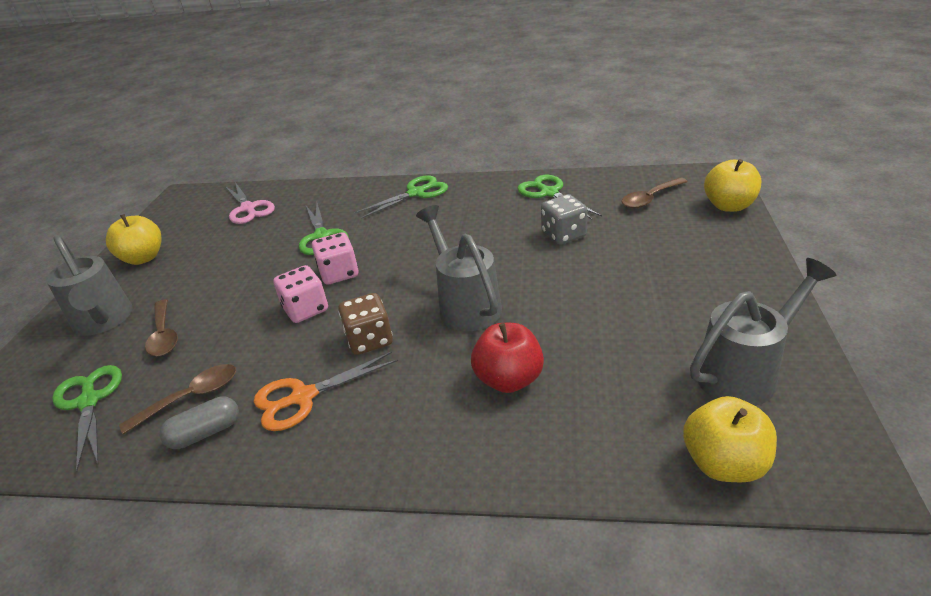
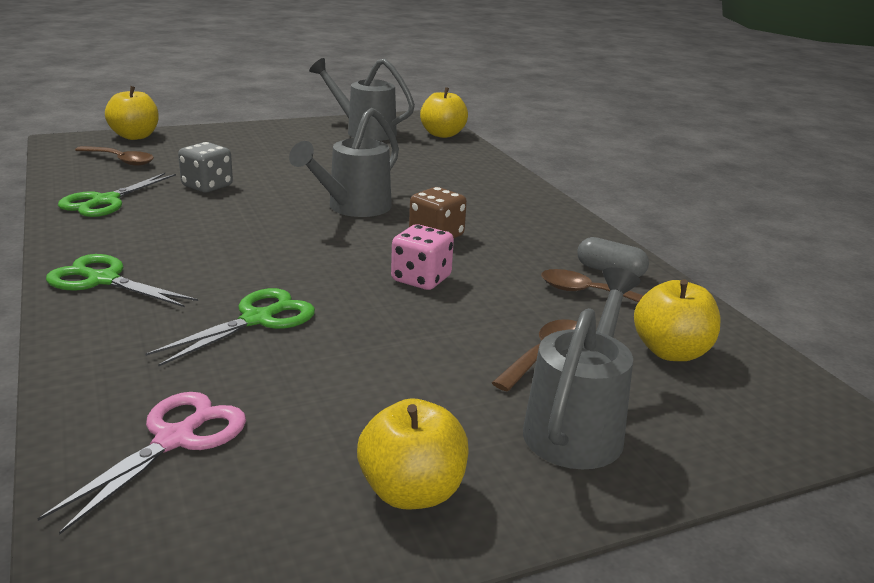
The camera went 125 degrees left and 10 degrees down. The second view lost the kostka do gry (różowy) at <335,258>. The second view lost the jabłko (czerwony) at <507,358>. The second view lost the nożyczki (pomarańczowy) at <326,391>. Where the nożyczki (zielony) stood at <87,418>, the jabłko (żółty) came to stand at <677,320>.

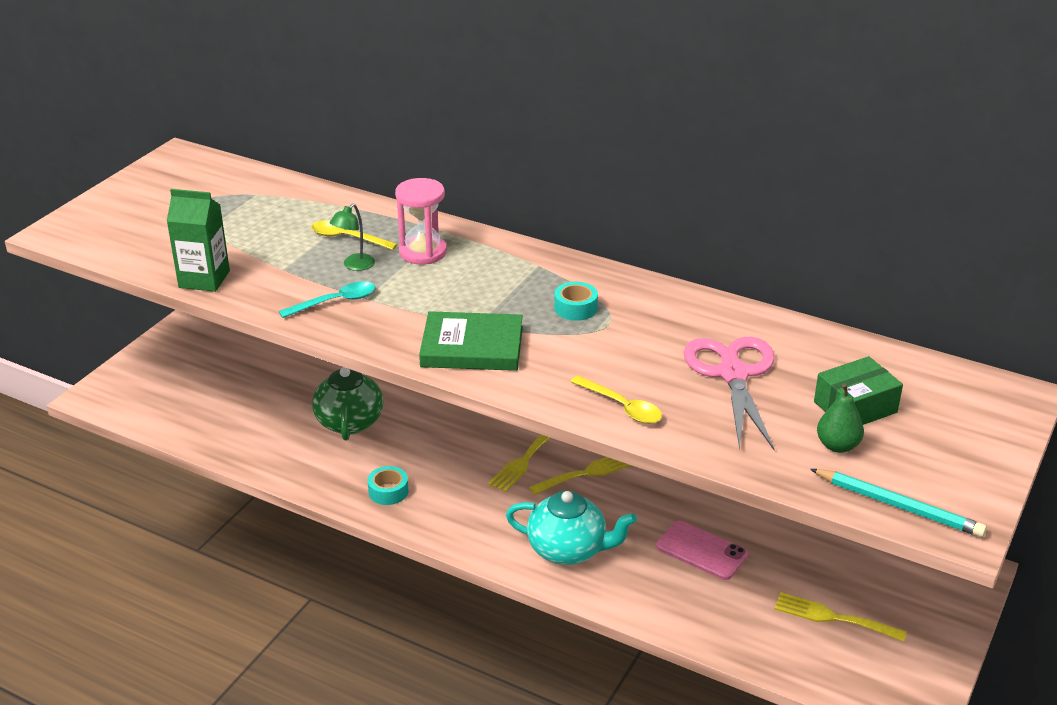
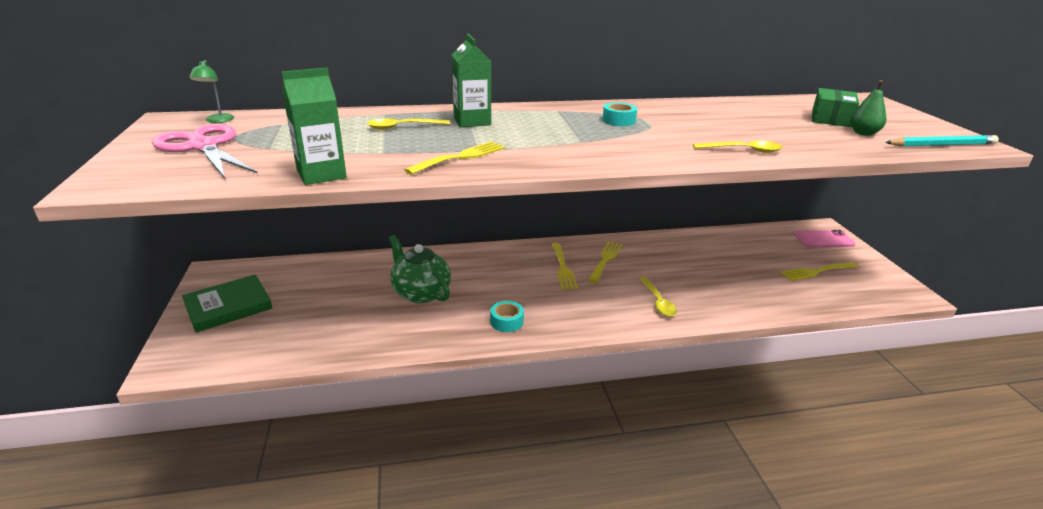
The camera went 40 degrees left and 5 degrees down. Where the klepsydra (różowy) stood at <421,221>, the karton mleka (zielony) came to stand at <471,80>. The lampka (zielony) ended up elsewhere, having gone from <352,237> to <211,91>. Where the łyżka (turkusowy) stood at <327,299>, the widelec (żółty) came to stand at <454,158>. The książka (zielony) ended up elsewhere, having gone from <471,341> to <227,303>. The nożyczki (różowy) ended up elsewhere, having gone from <729,393> to <205,151>. Where the imbryk (turkusowy) stood at <571,528>, the łyżka (żółty) came to stand at <658,297>. The telefon (różowy) ended up elsewhere, having gone from <702,550> to <824,239>.

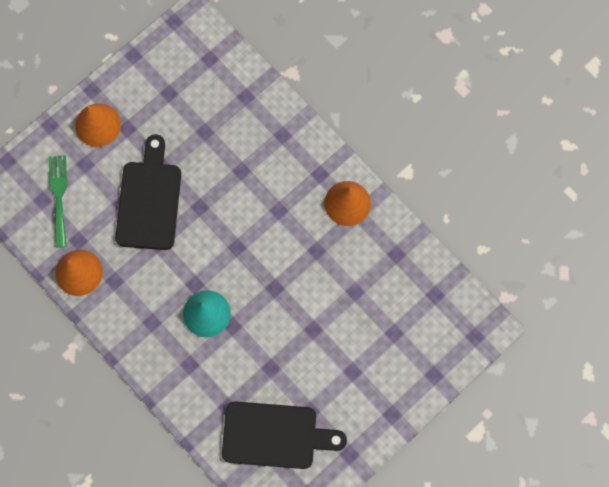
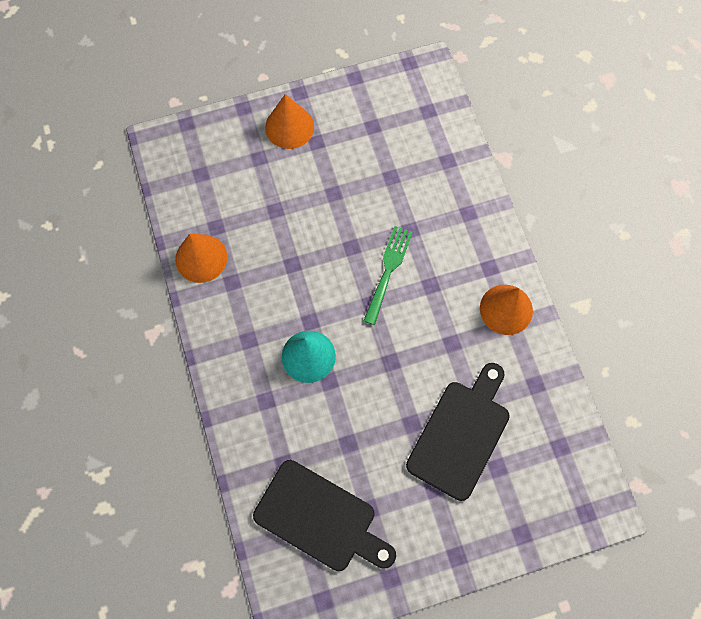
The camera went 25 degrees right and 5 degrees down. The deska do krojenia (czarny) ended up elsewhere, having gone from <148,192> to <458,432>. The widelec (zielony) ended up elsewhere, having gone from <57,201> to <388,275>.

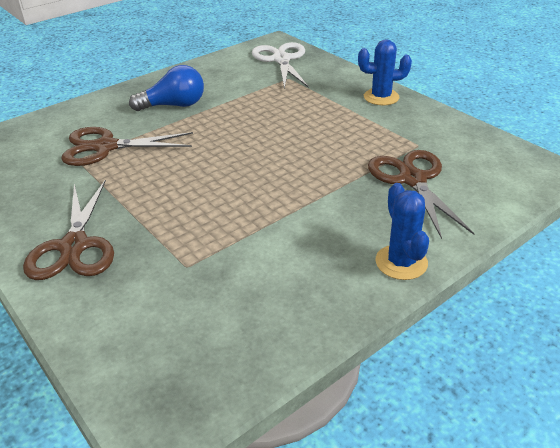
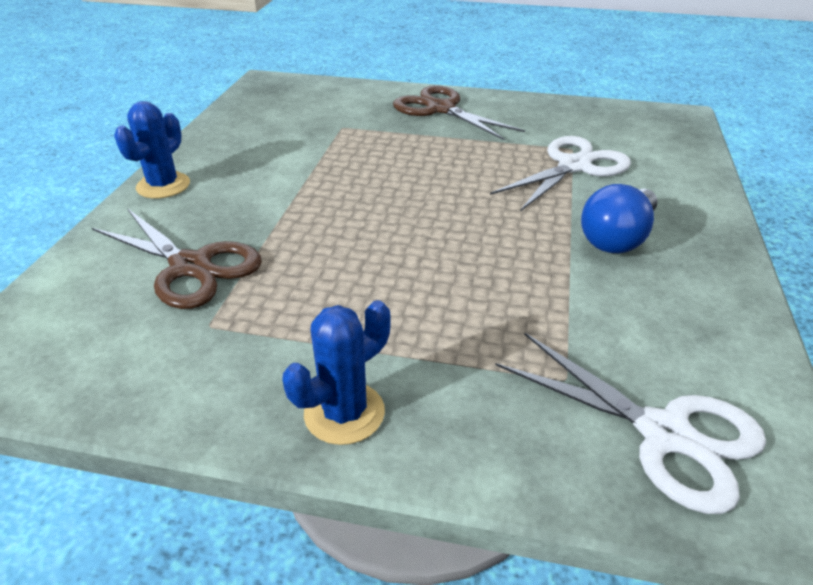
The camera went 140 degrees right and 0 degrees up. What was the nożyczki (brązowy) at <127,146> turned into the nożyczki (biały) at <560,173>. The kaktus (niebieski) at <402,231> ended up facing another way, 75 degrees clockwise from before.

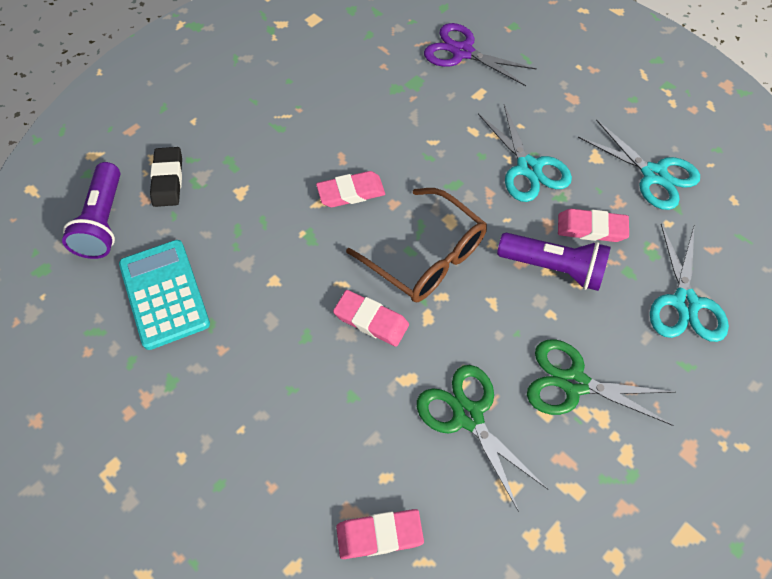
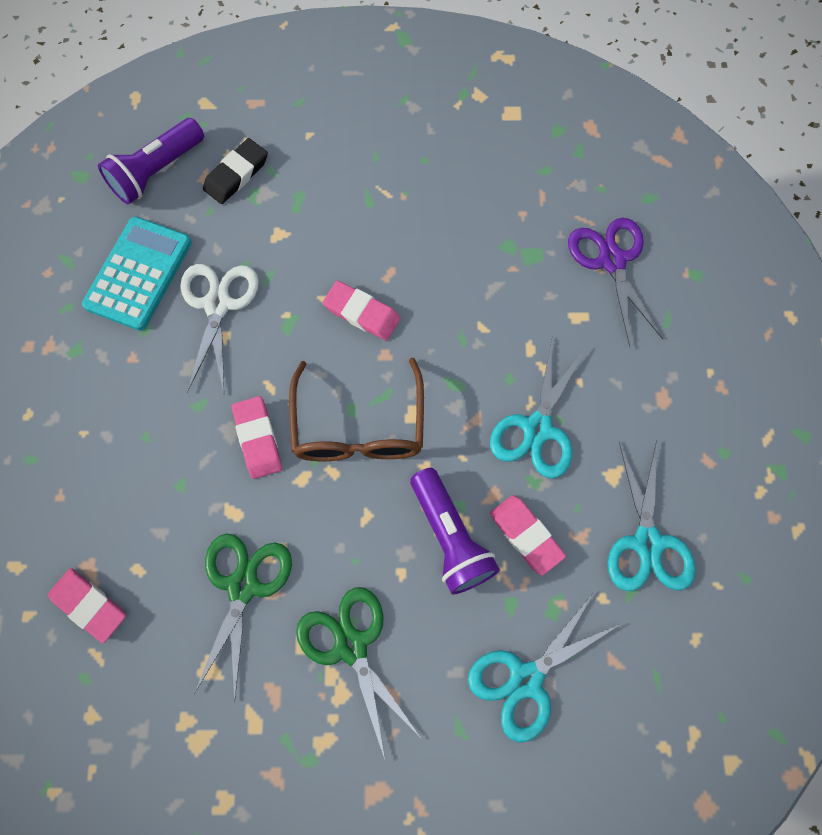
The camera went 45 degrees right and 10 degrees up. The second view gained the nożyczki (biały) at <219,328>.

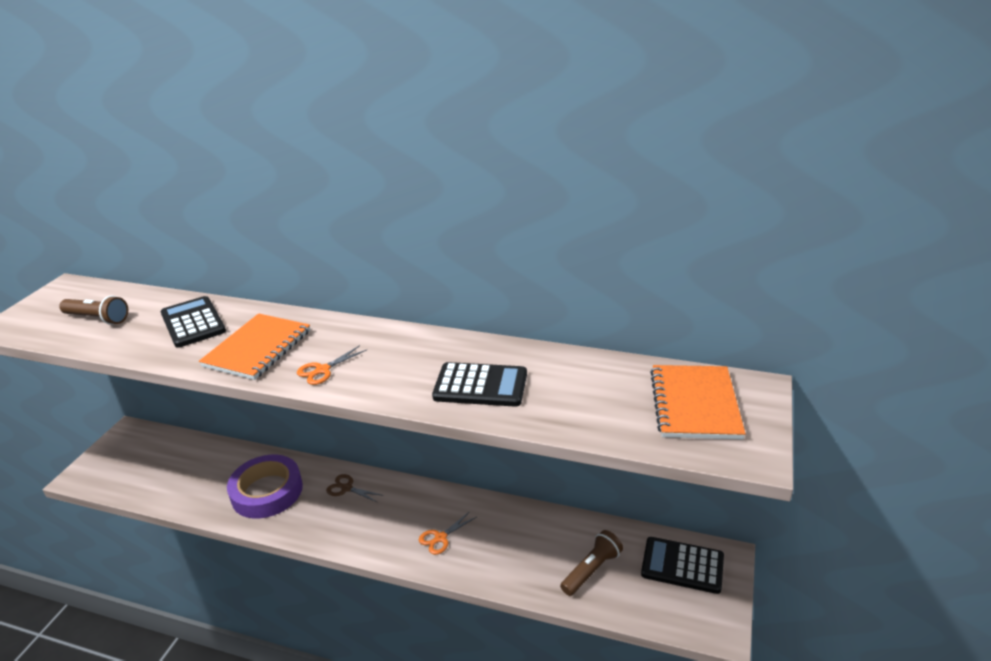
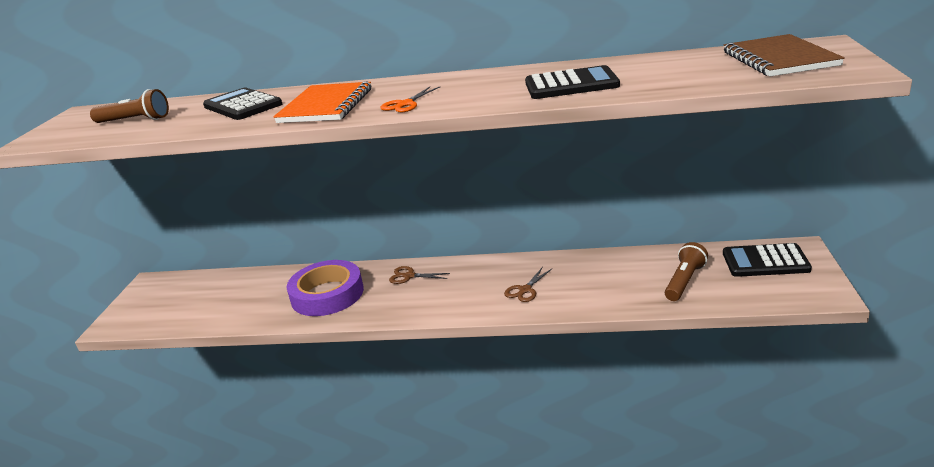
The camera went 10 degrees left and 5 degrees down. What was the zeszyt (pomarańczowy) at <698,402> turned into the zeszyt (brązowy) at <784,55>. What was the nożyczki (pomarańczowy) at <447,533> turned into the nożyczki (brązowy) at <528,284>.

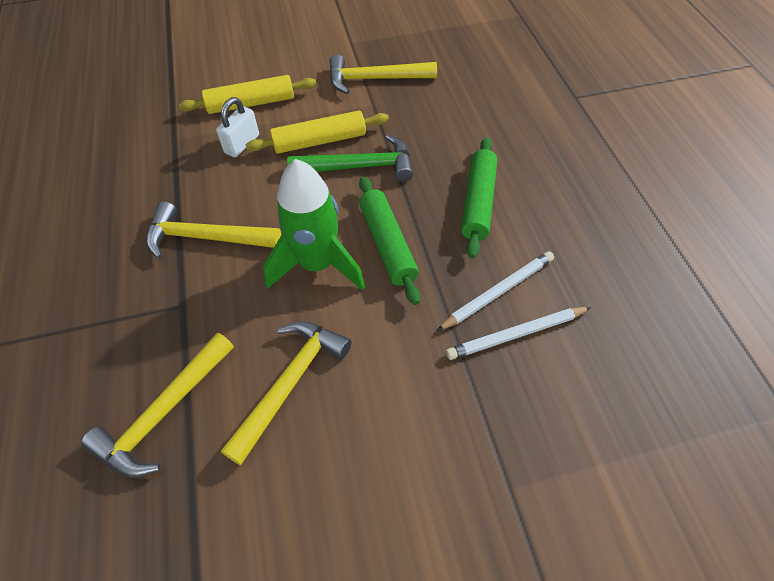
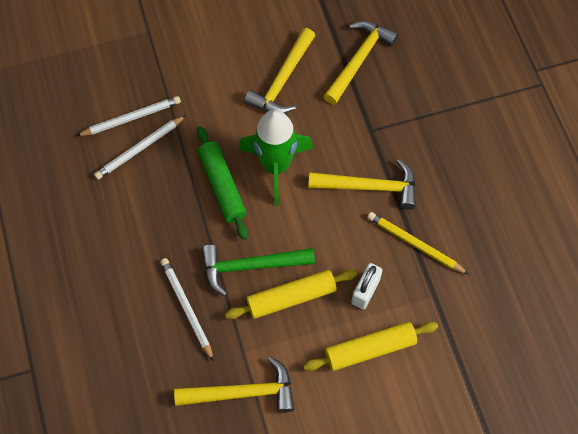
The camera went 175 degrees right and 10 degrees up. The second view lost the wałek do ciasta (zielony) at <479,197>. The second view gained the ołówek (żółty) at <417,243>. The second view gained the ołówek (biały) at <187,309>.

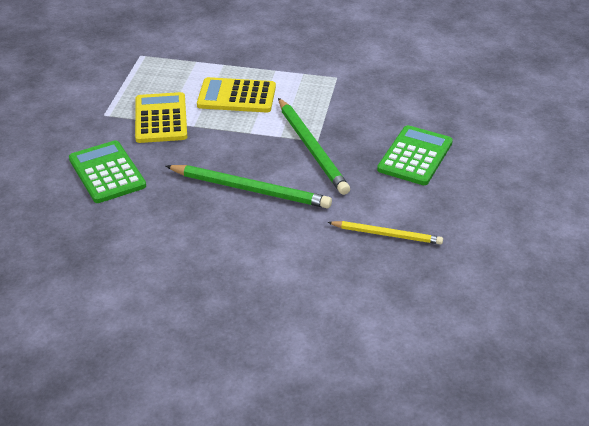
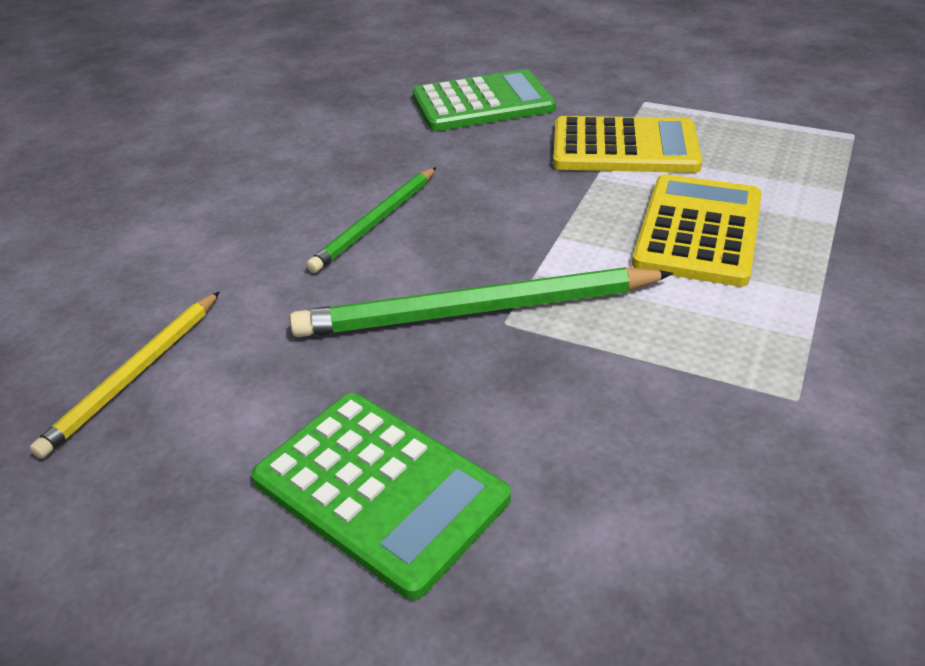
The camera went 105 degrees right and 0 degrees up. The size of the ołówek (zielony) at <249,187> changed by a factor of 0.62.

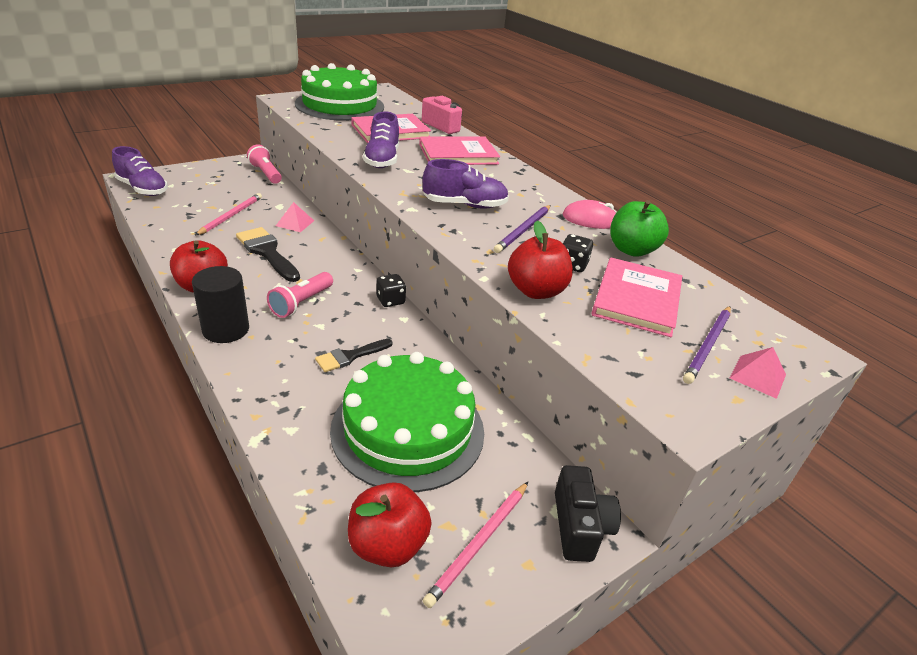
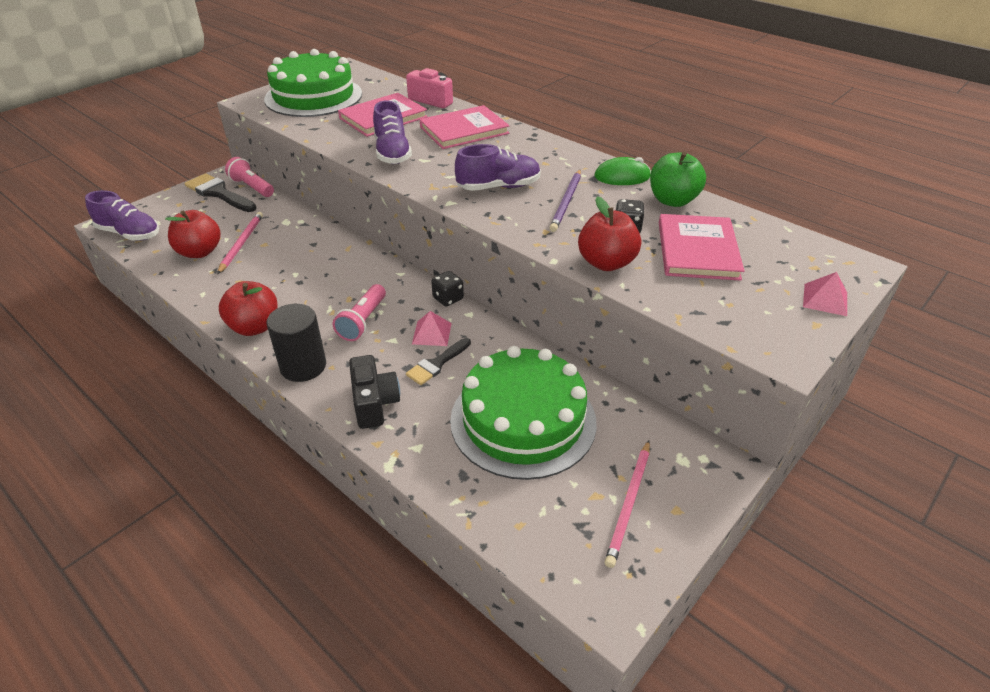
The camera went 10 degrees left and 5 degrees up. What was the myszka (różowy) at <590,214> turned into the myszka (zielony) at <623,171>. The piramida (różowy) ended up elsewhere, having gone from <295,217> to <432,328>. The pędzel (czarny) ended up elsewhere, having gone from <268,254> to <220,192>. The second view lost the ołówek (fioletowy) at <707,345>. The aparat fotograficzny (czarny) ended up elsewhere, having gone from <588,513> to <374,392>. The jabłko (czerwony) ended up elsewhere, having gone from <390,524> to <193,234>.

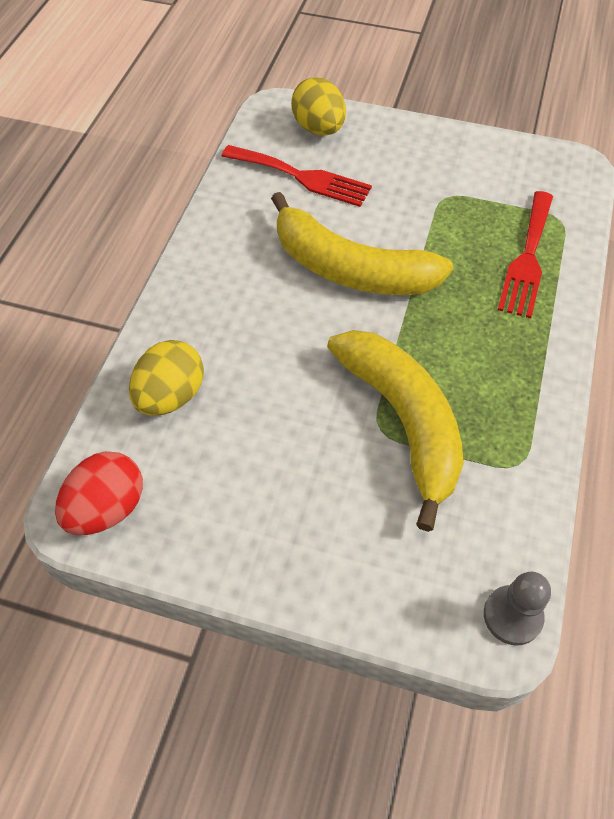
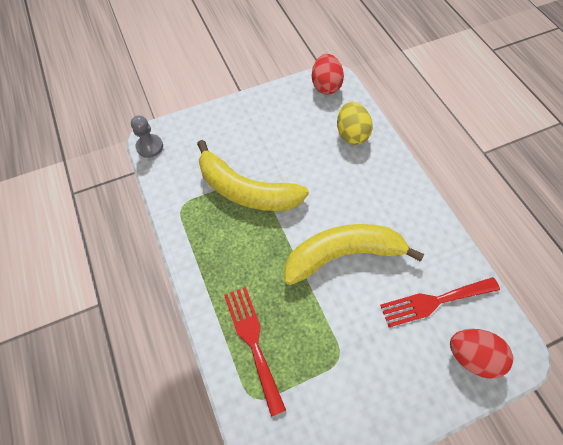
The camera went 140 degrees right and 5 degrees up. What was the jajko (żółty) at <318,106> turned into the jajko (czerwony) at <481,354>.

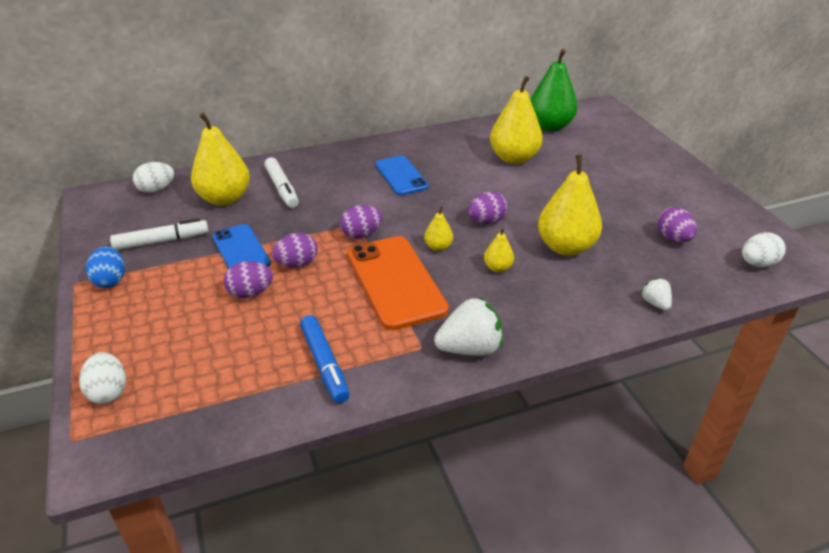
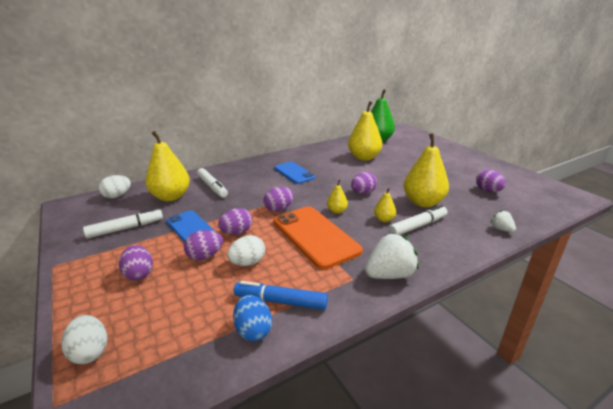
The camera went 10 degrees left and 10 degrees down. The jajko (biały) ended up elsewhere, having gone from <764,249> to <246,250>. The jajko (niebieski) ended up elsewhere, having gone from <105,267> to <252,318>. The flamaster (niebieski) at <325,359> ended up facing another way, 135 degrees clockwise from before. The second view gained the flamaster (biały) at <418,220>. The second view gained the jajko (fioletowy) at <136,263>.

